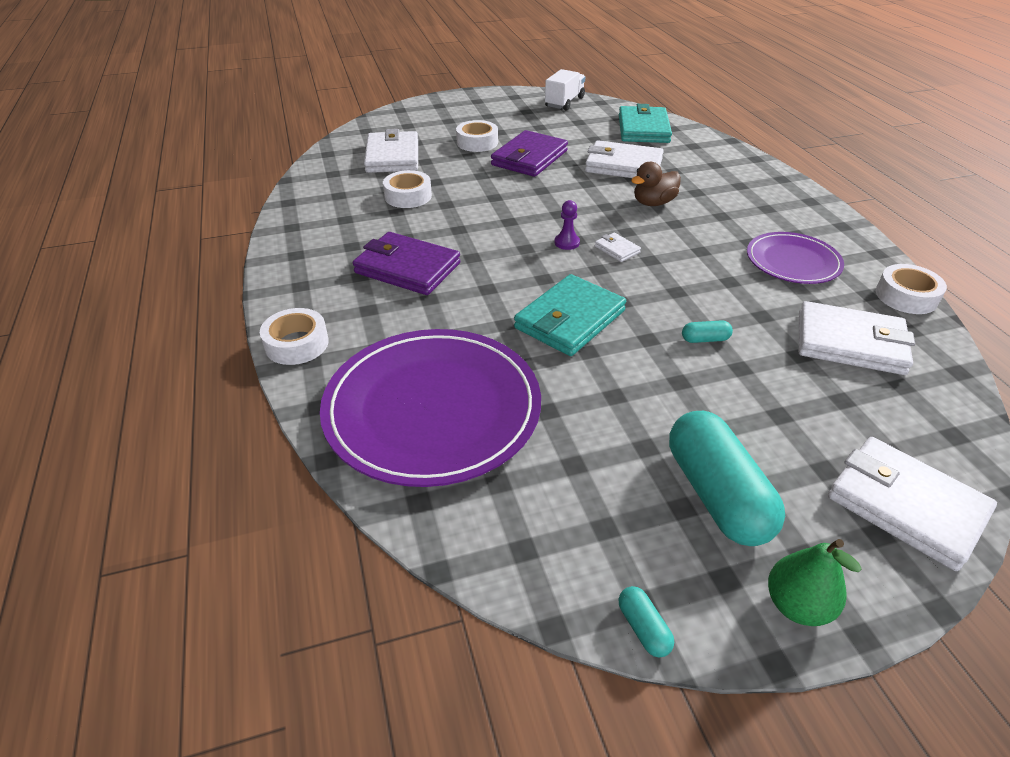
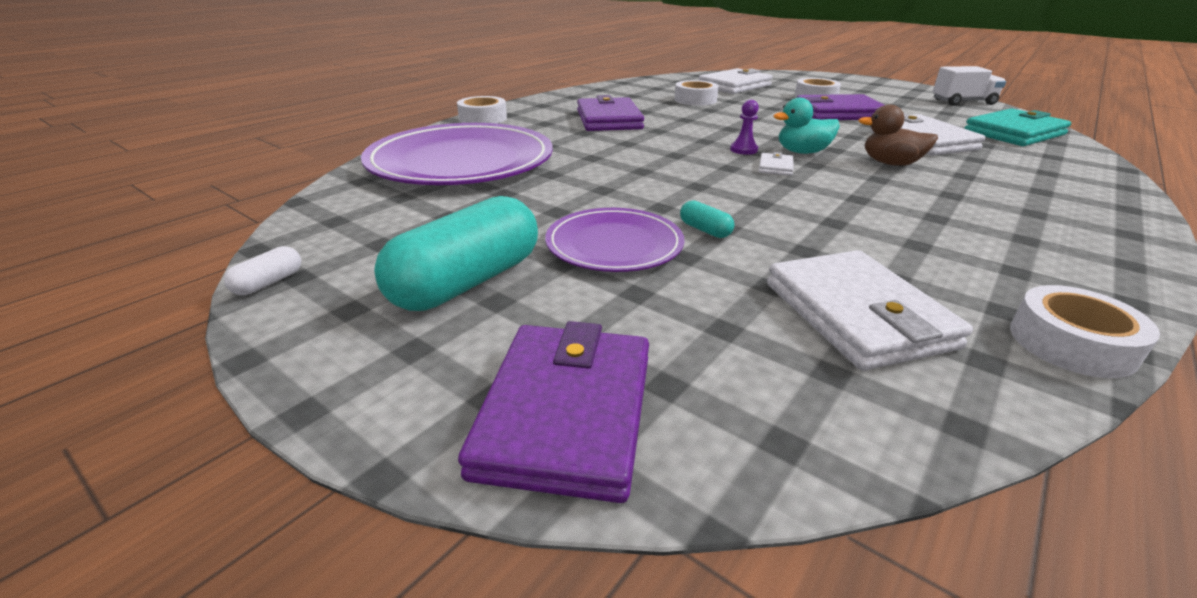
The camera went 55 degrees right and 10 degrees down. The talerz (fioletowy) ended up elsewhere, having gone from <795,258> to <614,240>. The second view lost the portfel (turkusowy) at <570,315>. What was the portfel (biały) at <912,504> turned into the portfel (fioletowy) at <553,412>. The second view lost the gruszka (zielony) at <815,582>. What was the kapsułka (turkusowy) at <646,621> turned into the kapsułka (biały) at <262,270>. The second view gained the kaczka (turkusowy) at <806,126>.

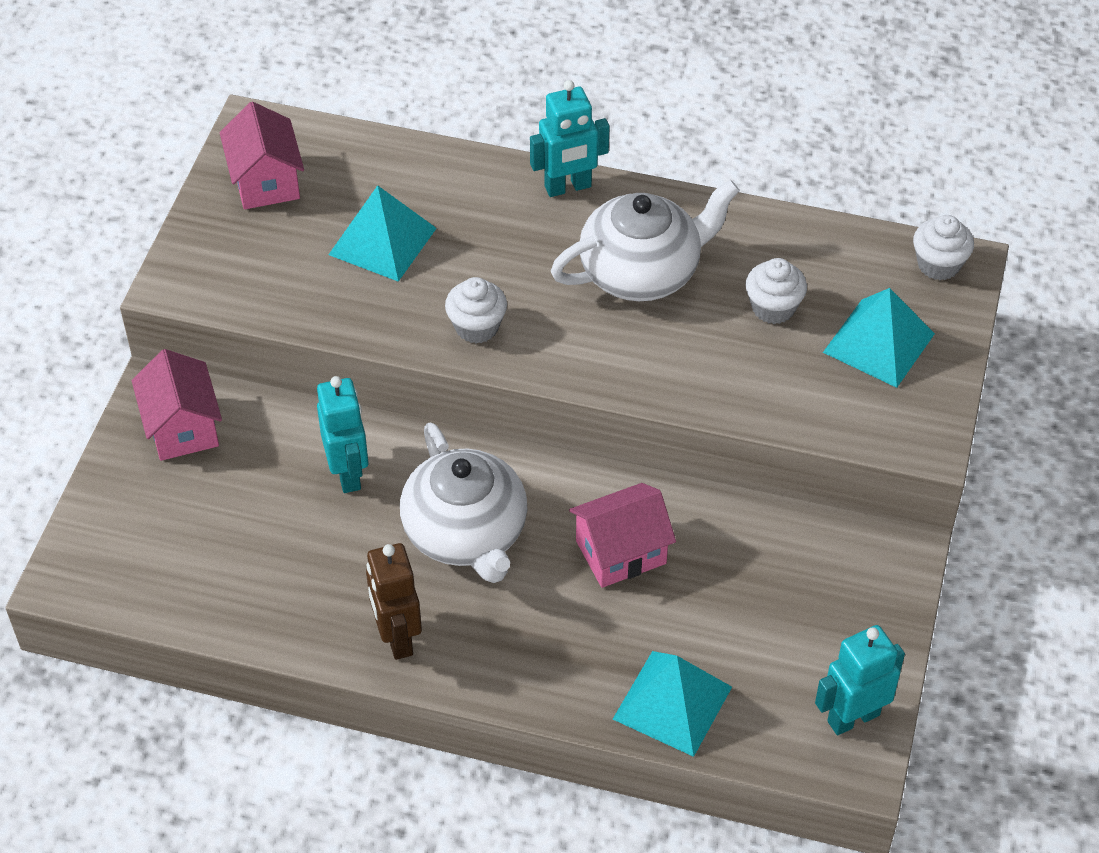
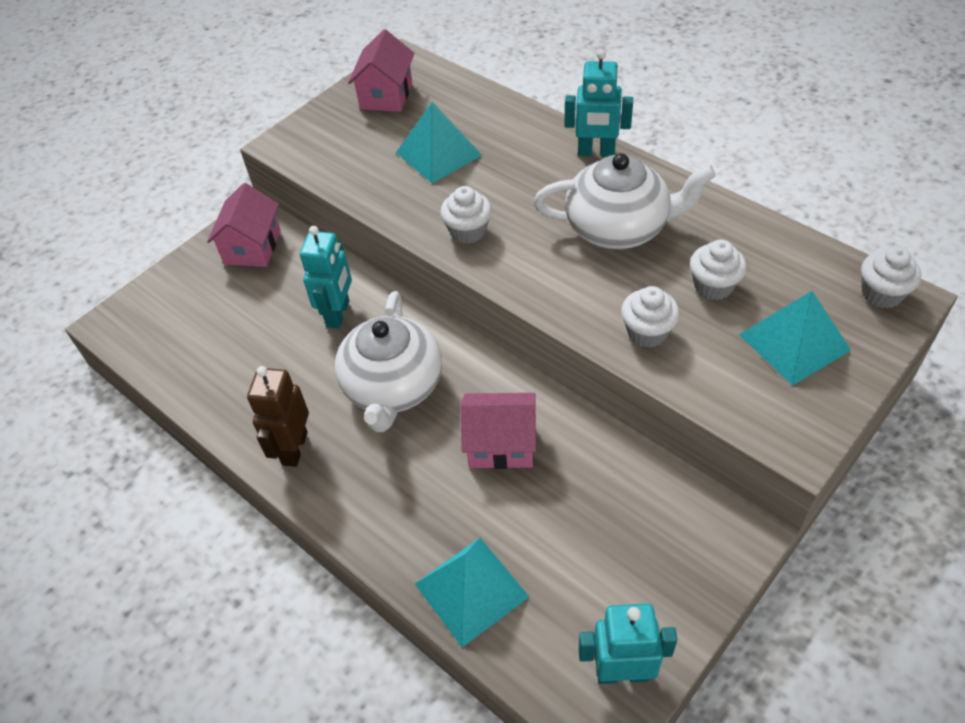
The camera went 30 degrees right and 0 degrees up. The second view gained the muffinka (biały) at <650,316>.

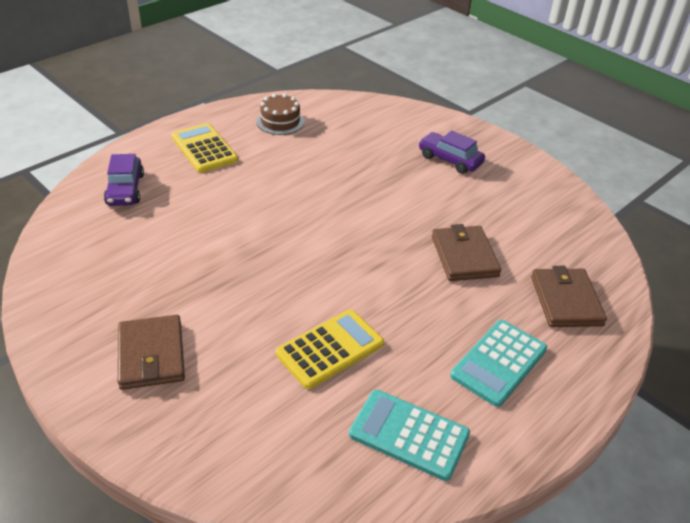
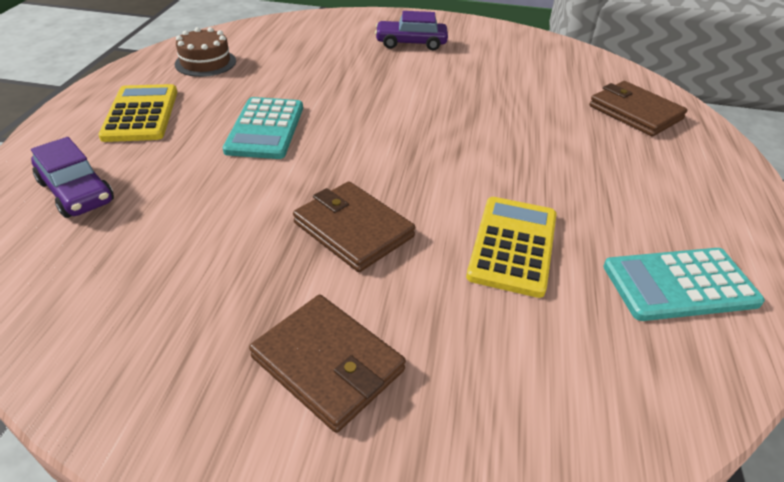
The camera went 35 degrees left and 0 degrees up. The kalkulator (żółty) at <205,148> ended up facing another way, 60 degrees clockwise from before. The portfel (brązowy) ended up elsewhere, having gone from <466,252> to <354,227>. The kalkulator (turkusowy) ended up elsewhere, having gone from <498,363> to <263,128>.

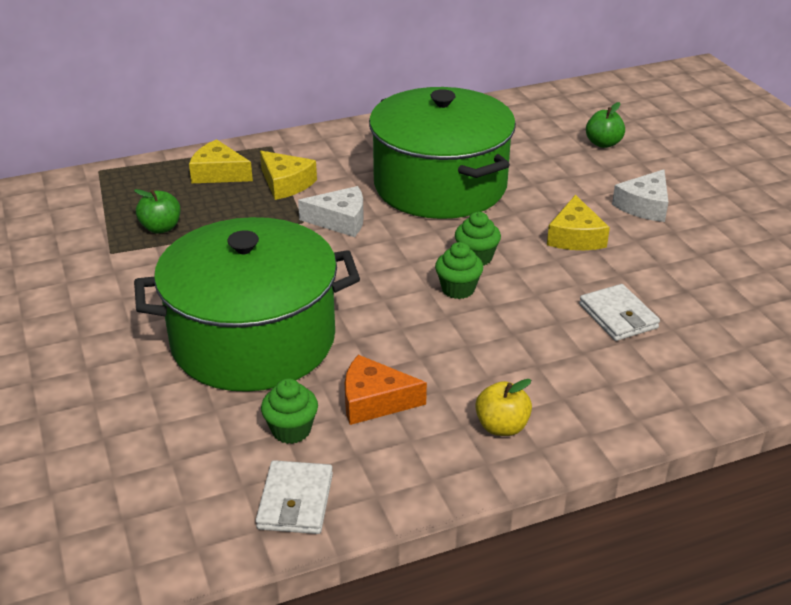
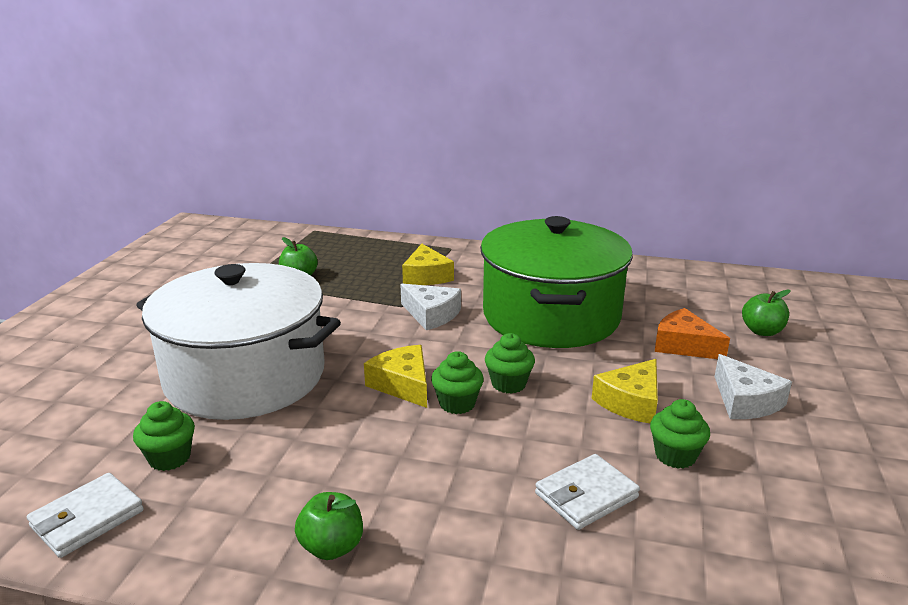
The camera went 35 degrees right and 10 degrees down. The ser (żółty) ended up elsewhere, having gone from <221,161> to <395,376>. The ser (biały) at <640,195> ended up facing another way, 90 degrees counterclockwise from before. What was the garnek (zielony) at <247,304> turned into the garnek (biały) at <238,341>. The portfel (biały) at <619,312> ended up facing another way, 45 degrees clockwise from before. The ser (pomarańczowy) ended up elsewhere, having gone from <386,390> to <692,333>. What was the jabłko (żółty) at <503,407> turned into the jabłko (zielony) at <329,526>. The second view gained the muffinka (zielony) at <680,434>.

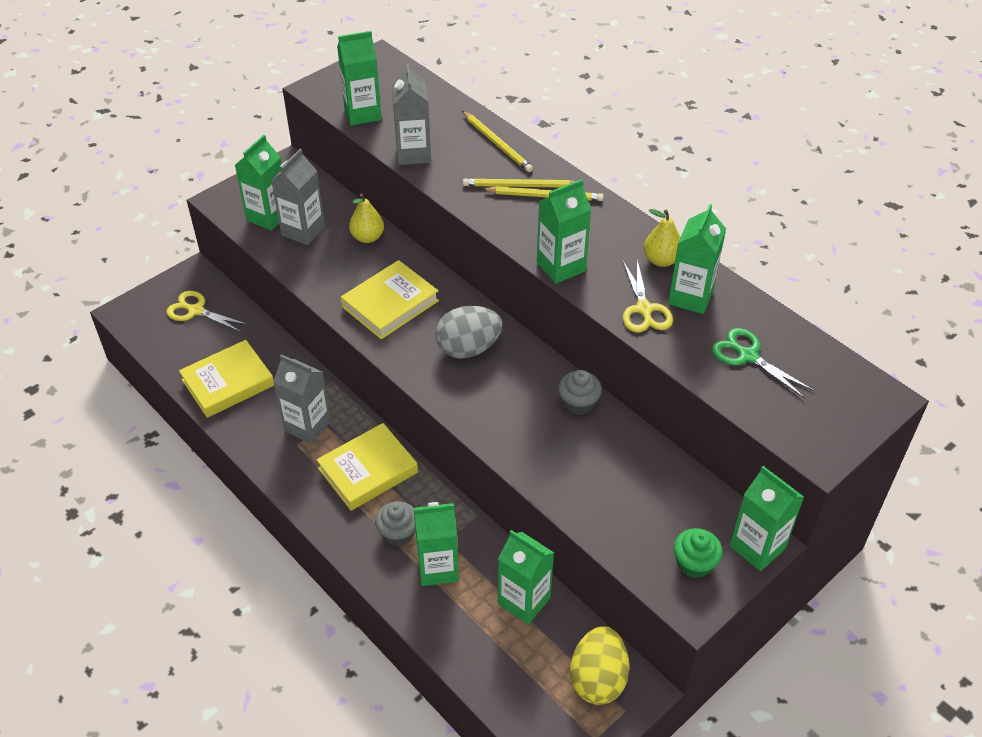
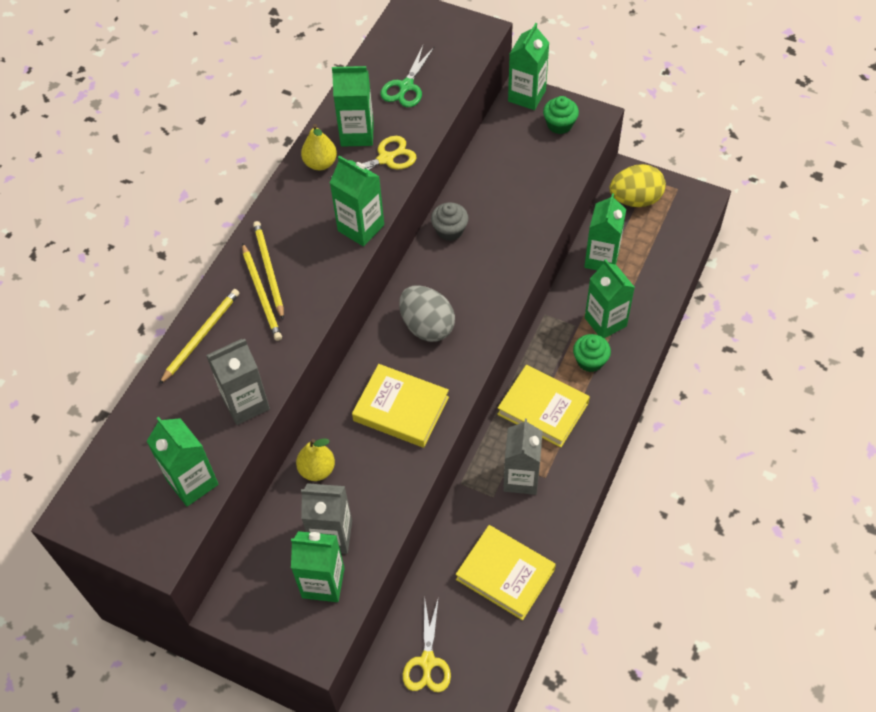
The camera went 110 degrees left and 10 degrees up. What was the muffinka (szary) at <395,523> turned into the muffinka (zielony) at <592,353>.

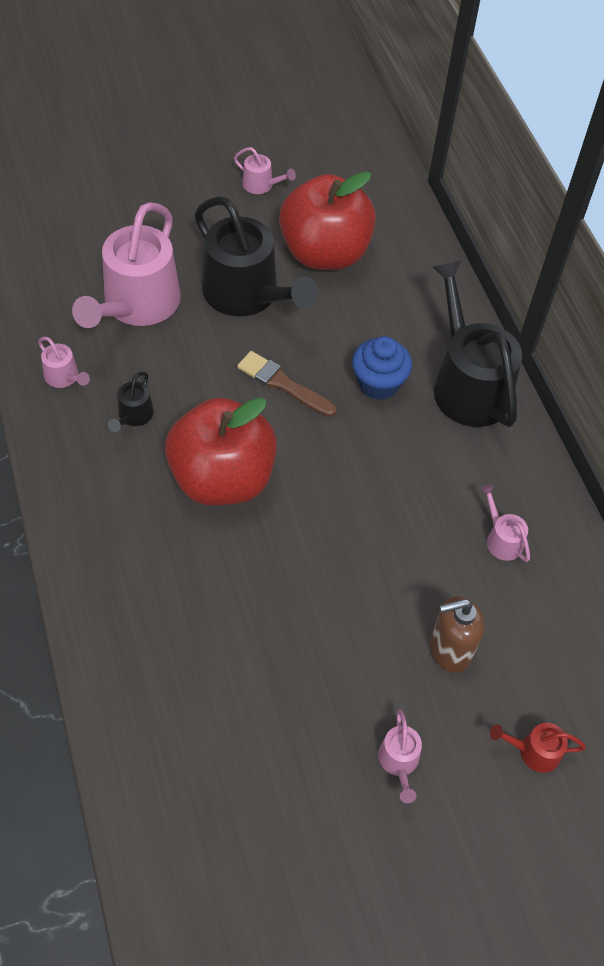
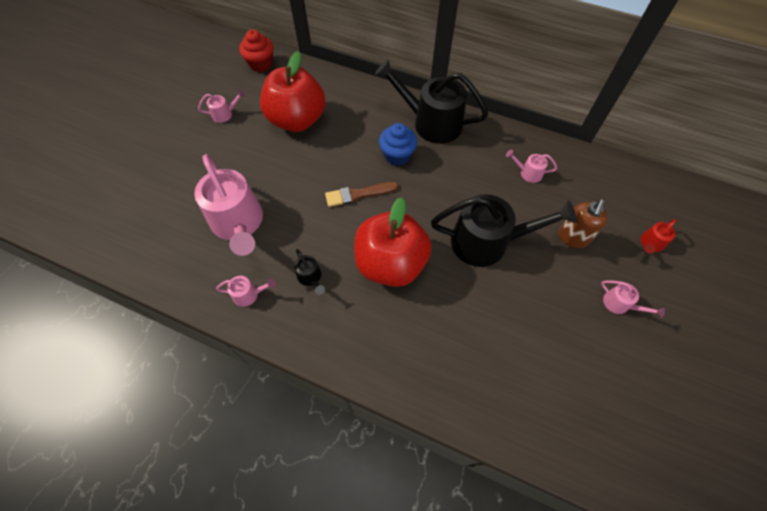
The camera went 45 degrees left and 5 degrees up. The konewka (czarny) ended up elsewhere, having gone from <256,256> to <504,230>. The second view gained the muffinka (czerwony) at <256,51>.

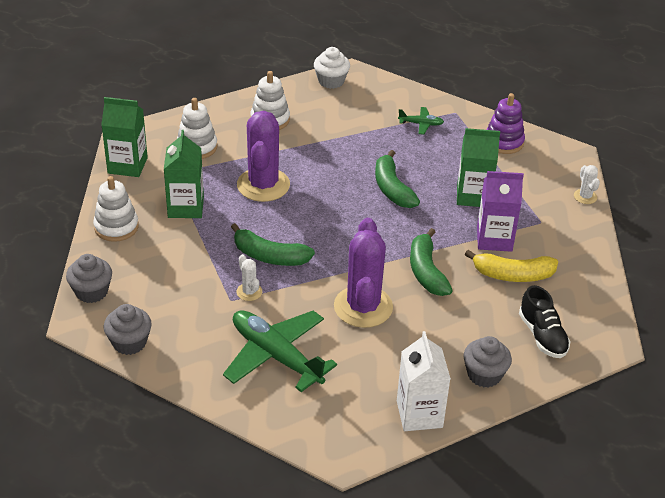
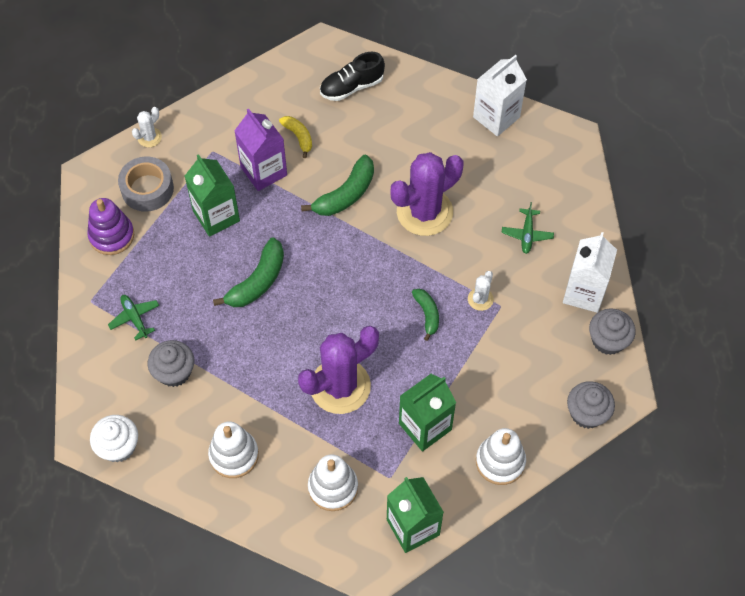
The camera went 125 degrees left and 20 degrees up. The size of the banan (zielony) at <273,244> changed by a factor of 0.60. The size of the banan (żółty) at <511,266> changed by a factor of 0.60. The but (czarny) at <544,321> ended up facing another way, 150 degrees counterclockwise from before. The size of the samolot (zielony) at <280,351> changed by a factor of 0.45. The muffinka (szary) ended up elsewhere, having gone from <487,362> to <171,363>. The second view gained the taśma klejąca (szary) at <146,184>. The second view gained the karton mleka (biały) at <590,272>.

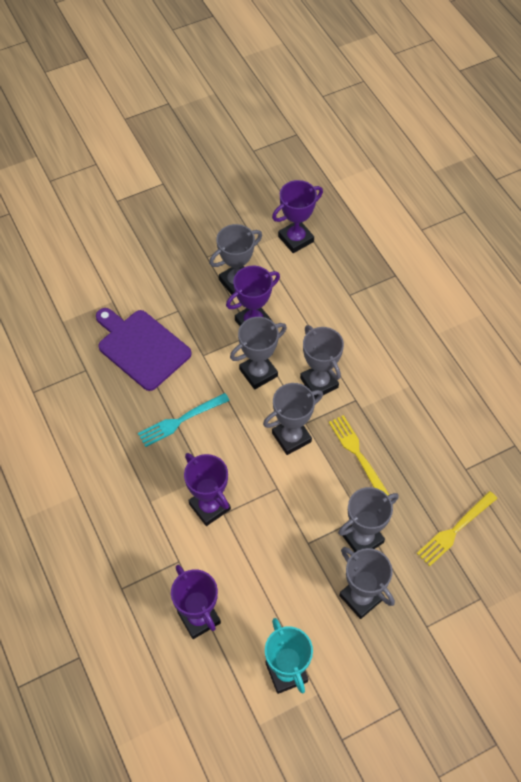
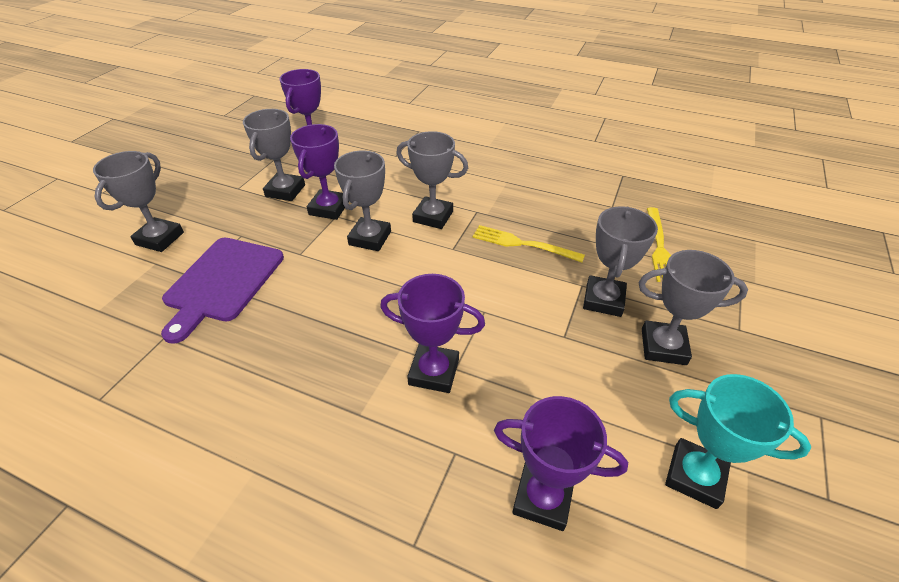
The camera went 40 degrees left and 15 degrees down. The deska do krojenia (fioletowy) at <144,349> ended up facing another way, 75 degrees counterclockwise from before. The puchar (szary) ended up elsewhere, having gone from <293,419> to <138,201>. The second view lost the widelec (turkusowy) at <184,420>.

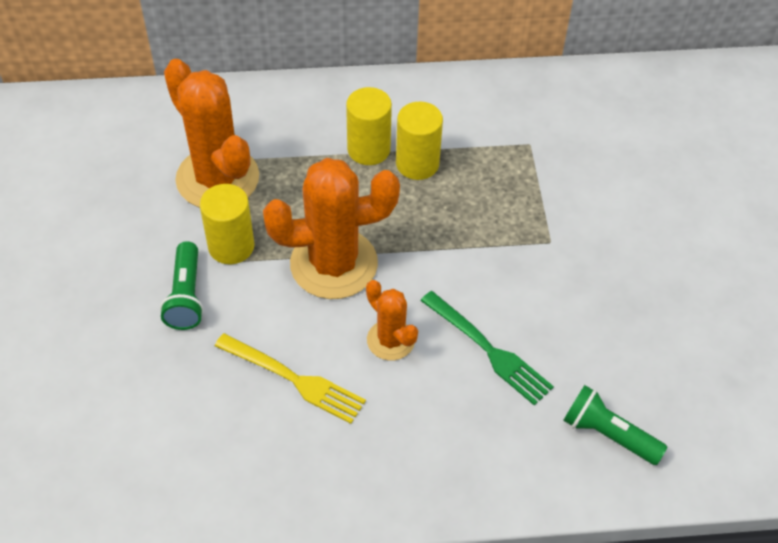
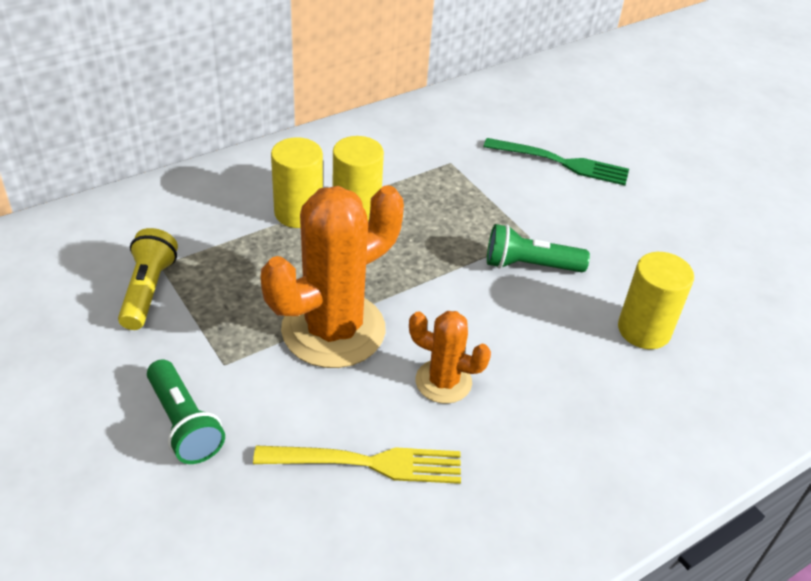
The camera went 30 degrees left and 10 degrees down. Where the kaktus (pomarańczowy) stood at <211,133>, the latarka (żółty) came to stand at <148,279>. The walec (żółty) ended up elsewhere, having gone from <227,224> to <656,300>. The widelec (zielony) ended up elsewhere, having gone from <487,348> to <556,161>. The latarka (zielony) ended up elsewhere, having gone from <615,425> to <538,248>.

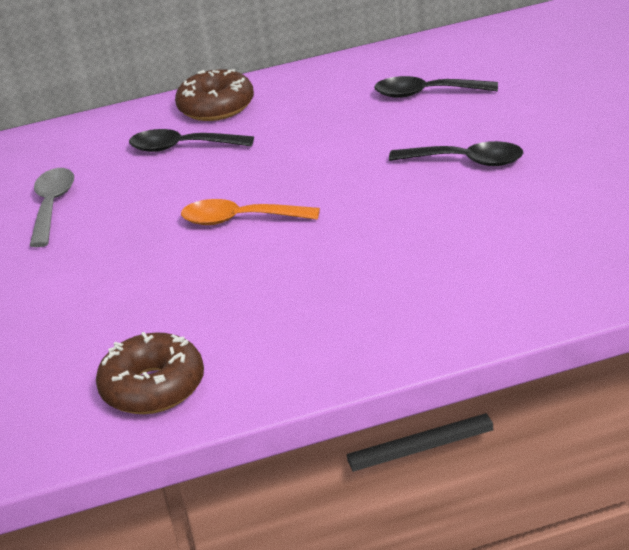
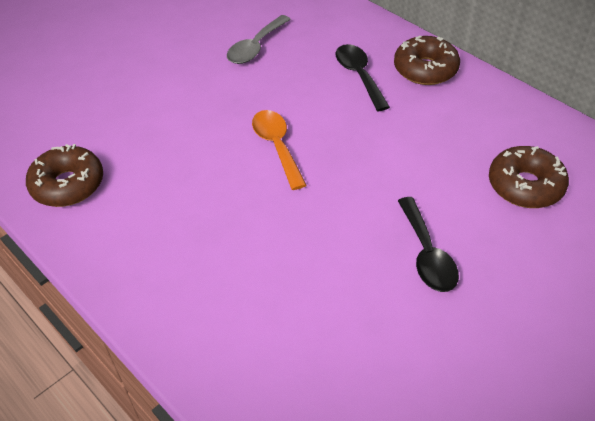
The camera went 60 degrees right and 15 degrees up. Where the łyżka (czarny) stood at <436,87>, the donut (brązowy) came to stand at <529,177>. The łyżka (szary) at <51,207> ended up facing another way, 150 degrees clockwise from before.

